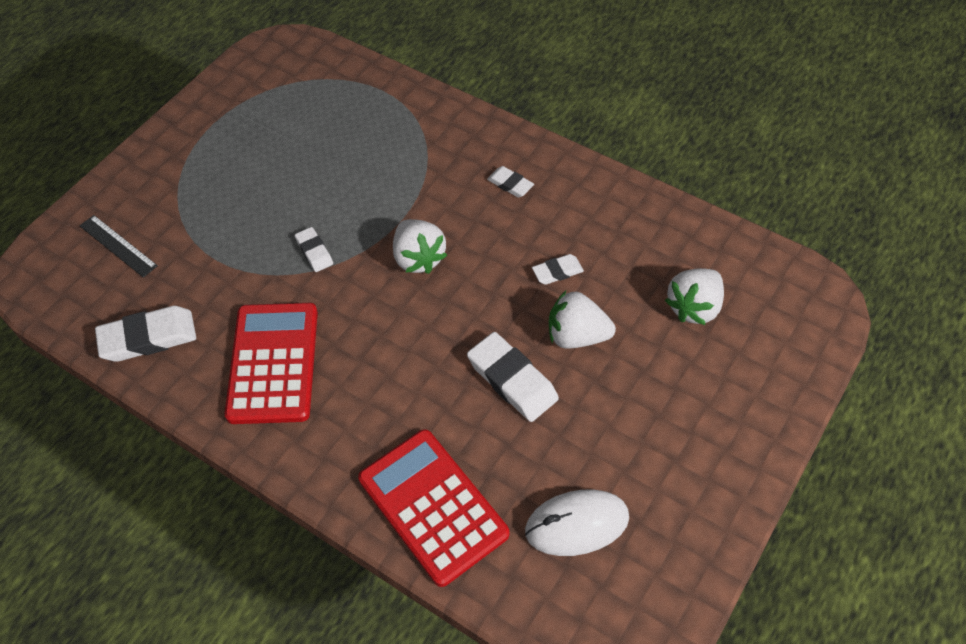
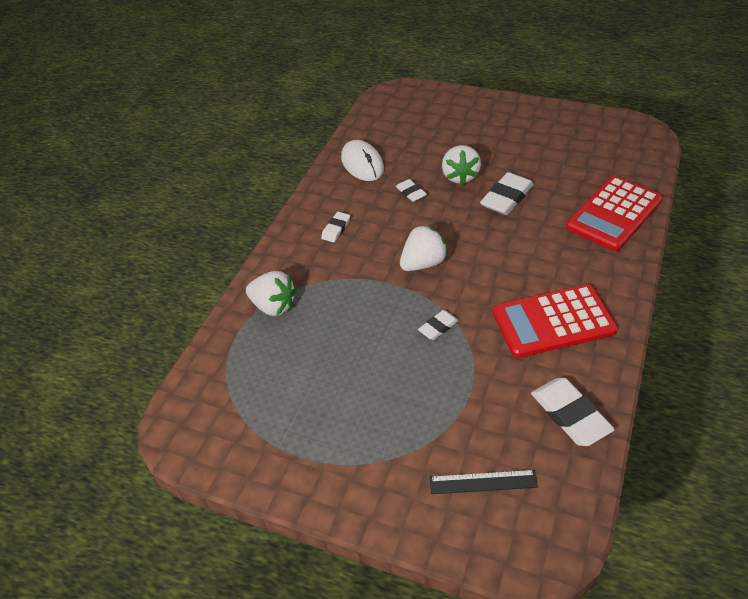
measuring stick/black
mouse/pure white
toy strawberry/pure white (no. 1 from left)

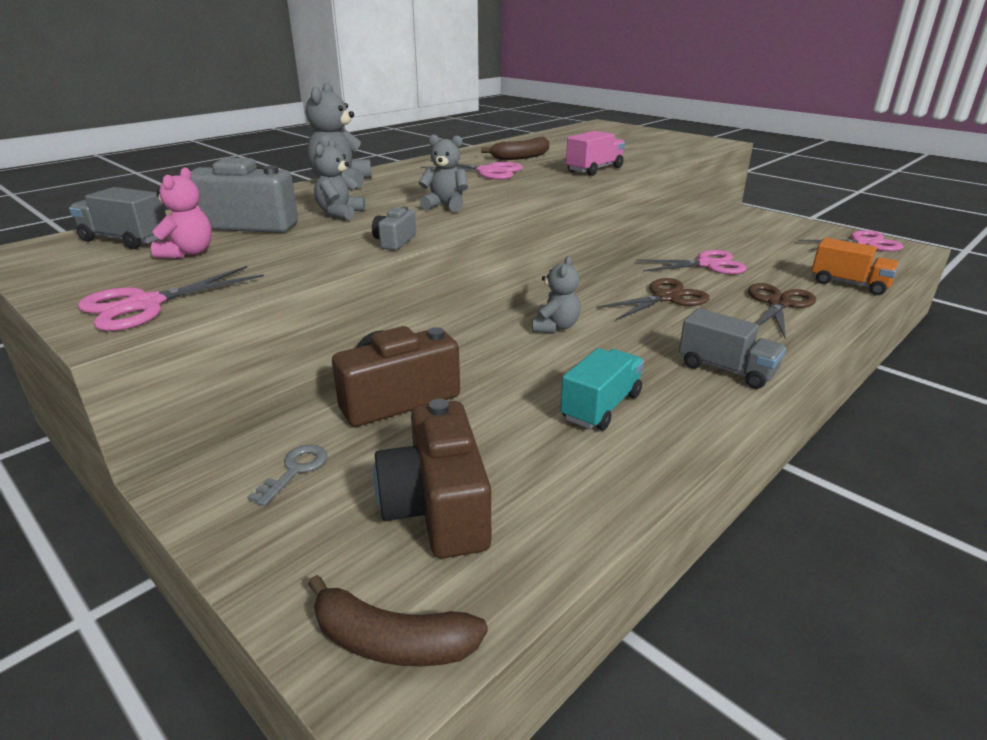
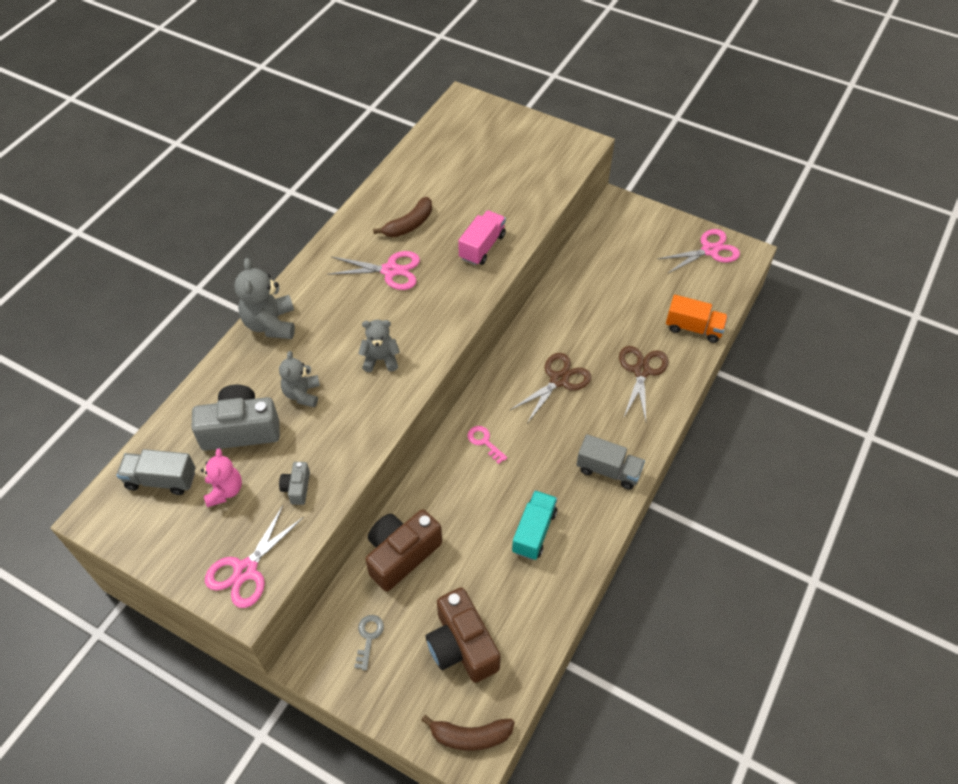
photo camera/gray (no. 2 from left)
door key/rose-pink
scissors/rose-pink (no. 3 from left in the first image)

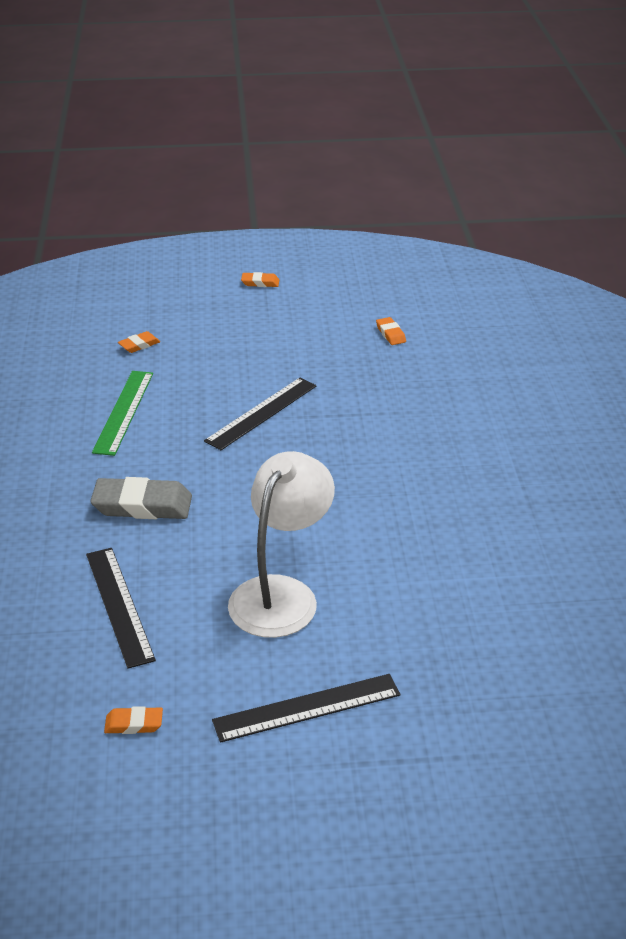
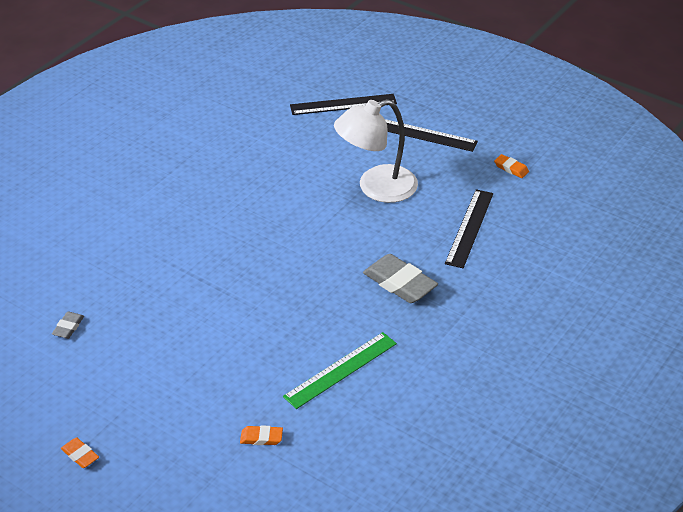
measuring stick/black (no. 1 from left)
gum eraser/gray (no. 1 from left)

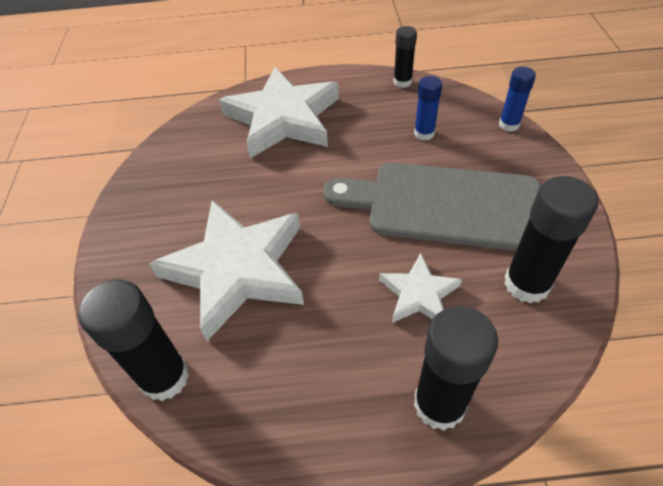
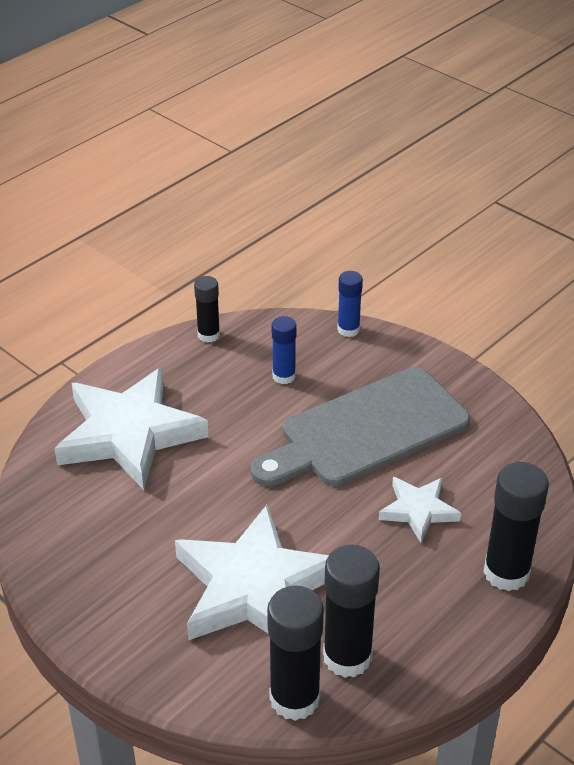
stick of glue/black (no. 3 from left)

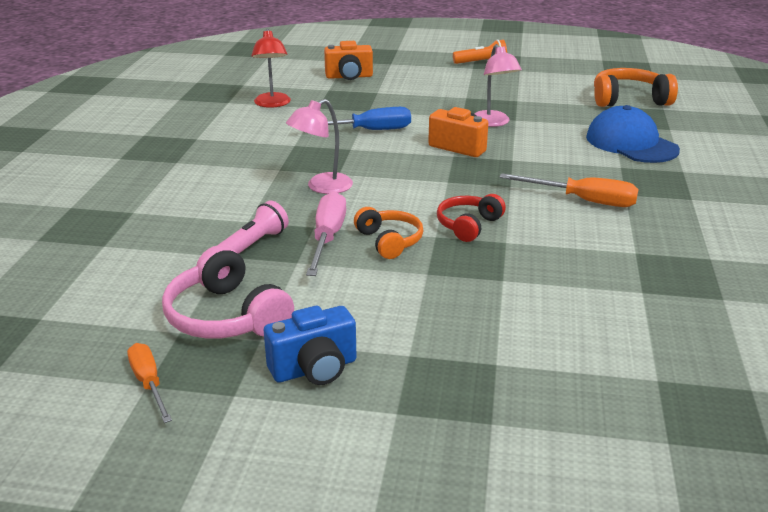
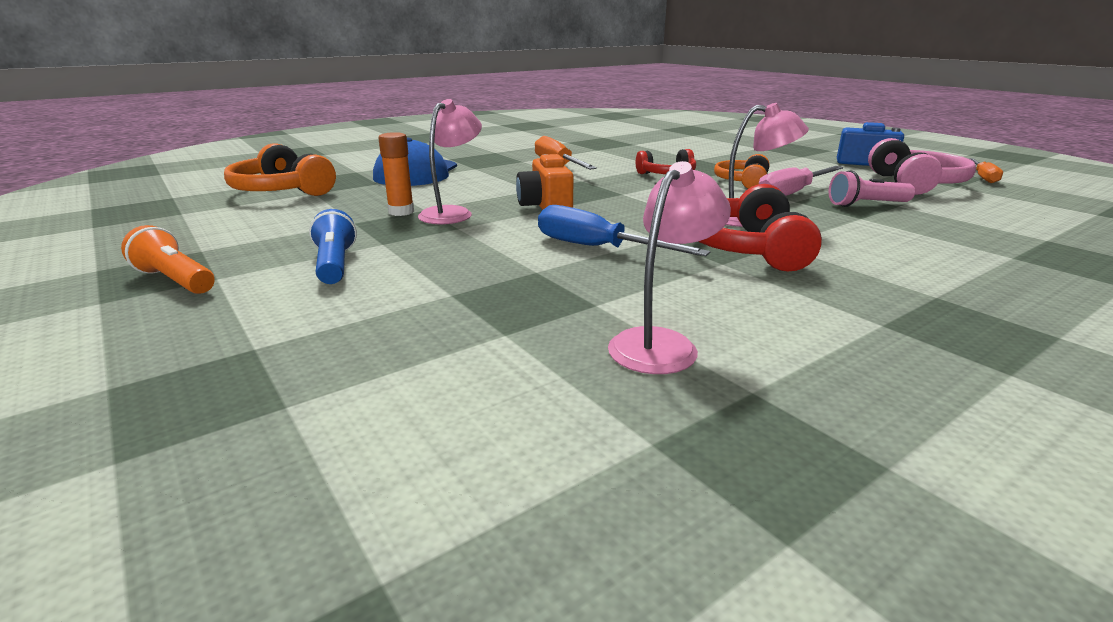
reading lamp/rose-pink (no. 2 from left)
photo camera/orange (no. 1 from left in the first image)
pocket torch/blue
stick of glue/orange
headset/red (no. 2 from left)

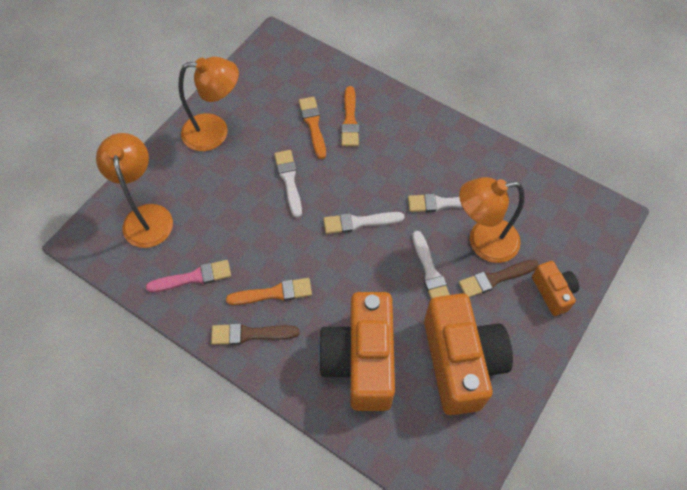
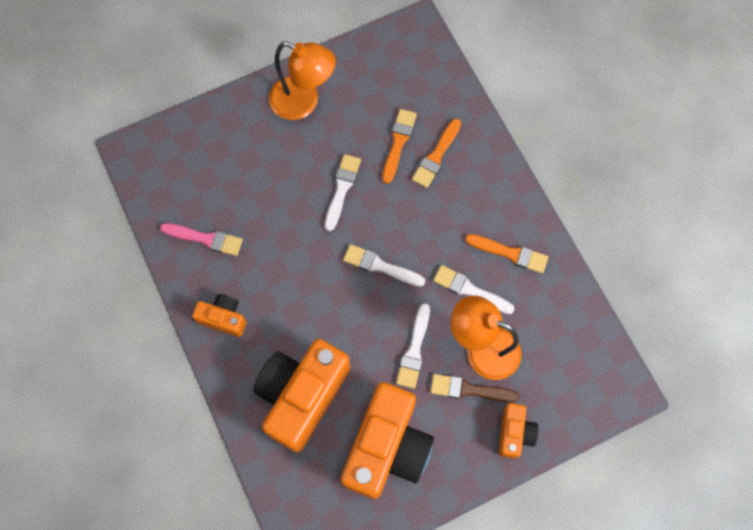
reading lamp/orange (no. 1 from left in the first image)
photo camera/orange (no. 1 from left)
paint brush/orange (no. 3 from left)

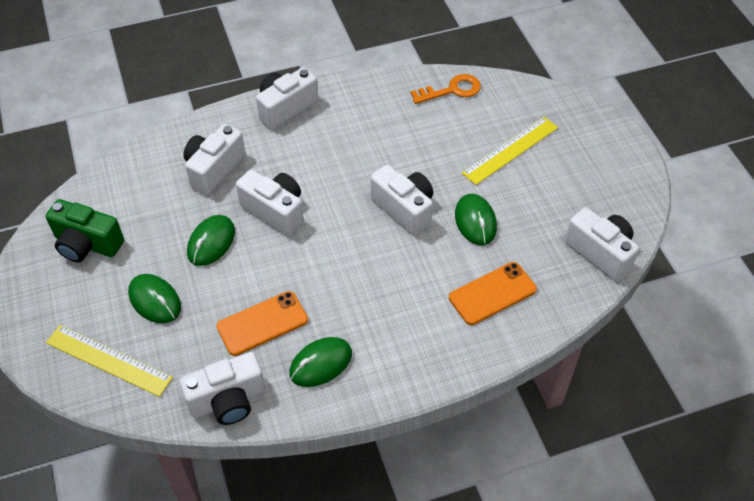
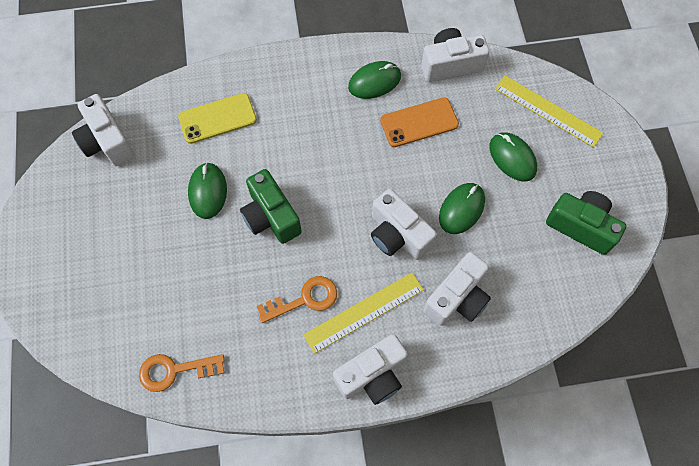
photo camera/emerald (no. 1 from left)
smartphone/yellow
measuring stick/yellow (no. 1 from left)
door key/orange (no. 2 from left)

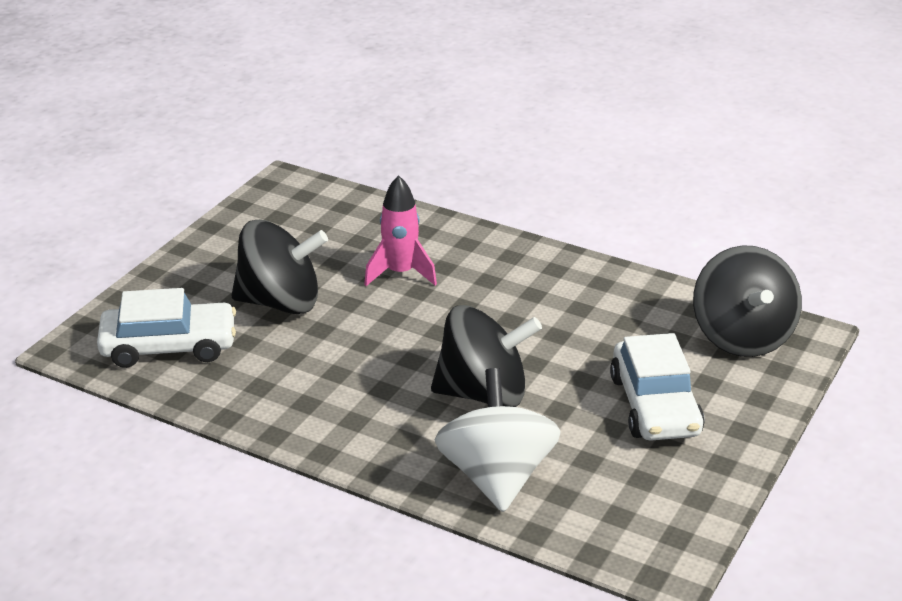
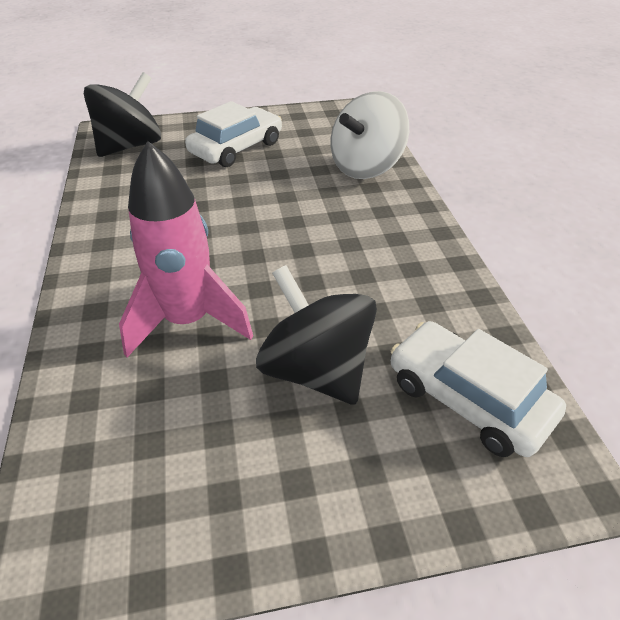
rocket/rose-pink
spinning top/black (no. 2 from left in the first image)

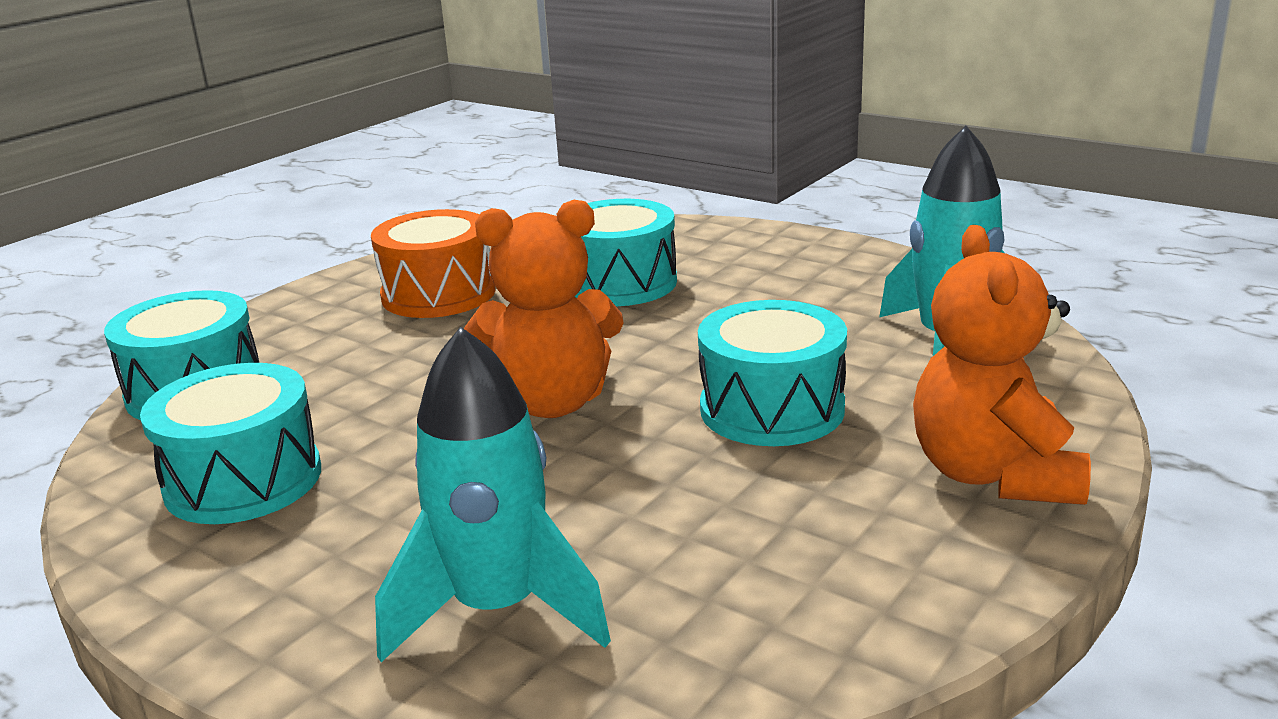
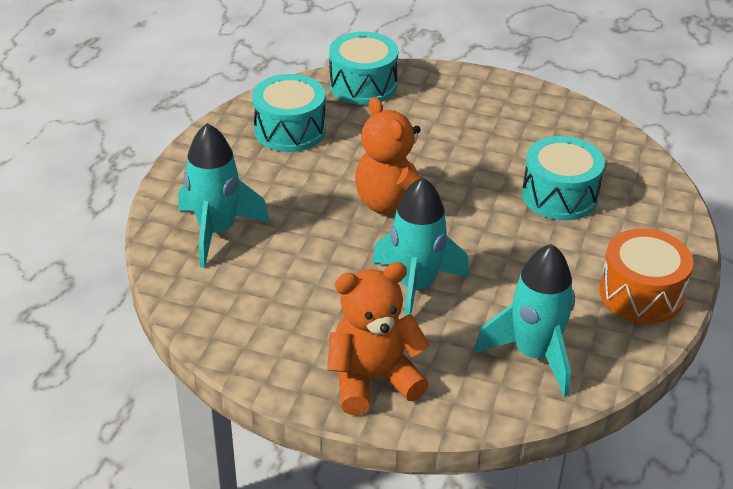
snare drum/orange
rocket/aqua (no. 2 from left)

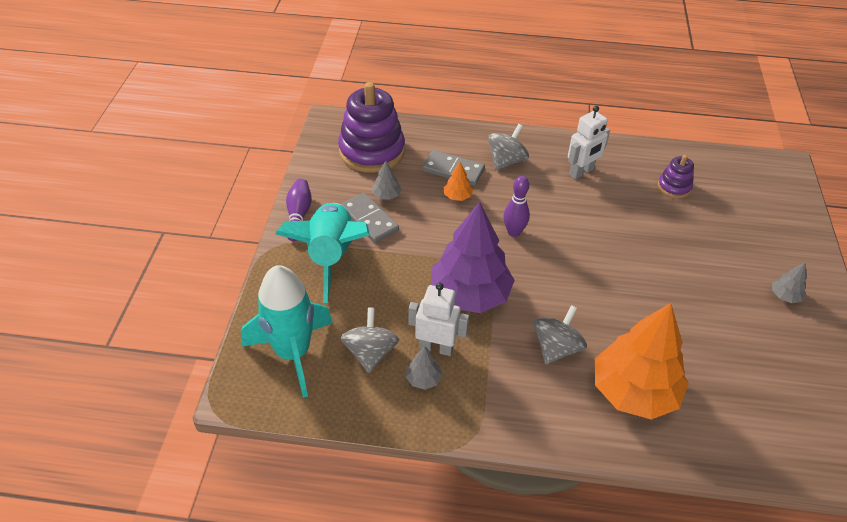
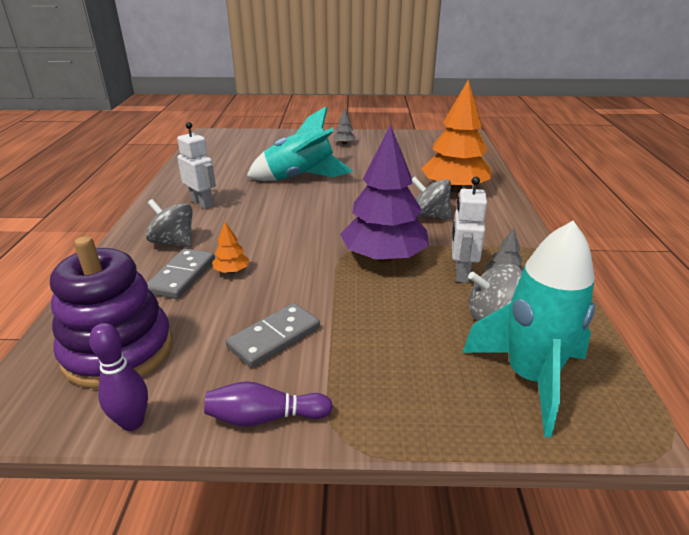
rocket/aqua (no. 1 from left)
tree/gray (no. 1 from left in the first image)
tenpin/purple (no. 1 from left)
ring stacker/purple (no. 2 from left in the first image)

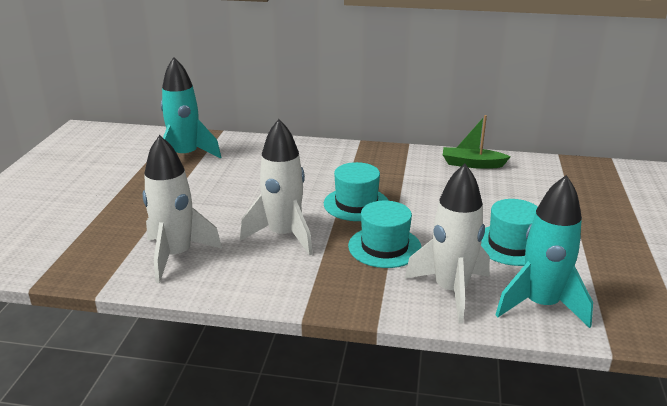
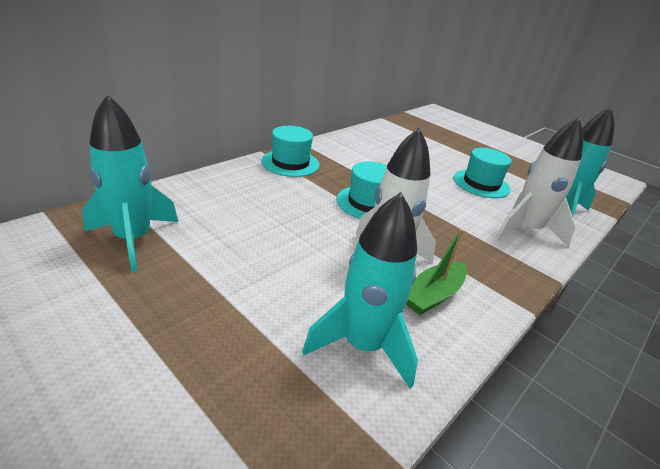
rocket/aqua (no. 2 from left)
hat/aqua (no. 1 from left)
toy boat/emerald

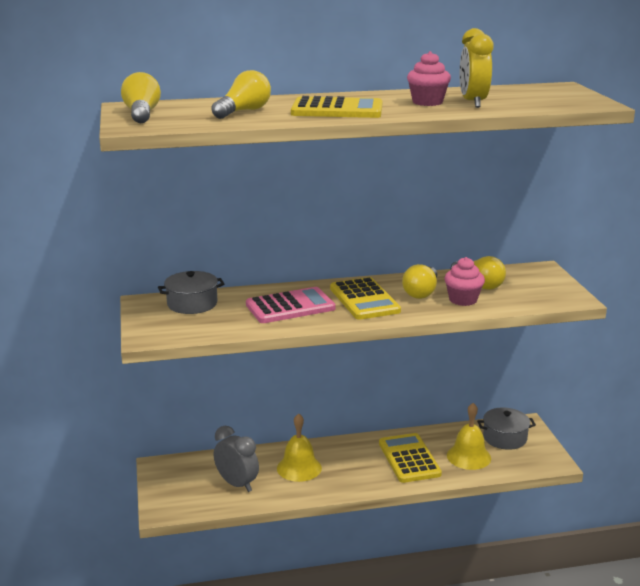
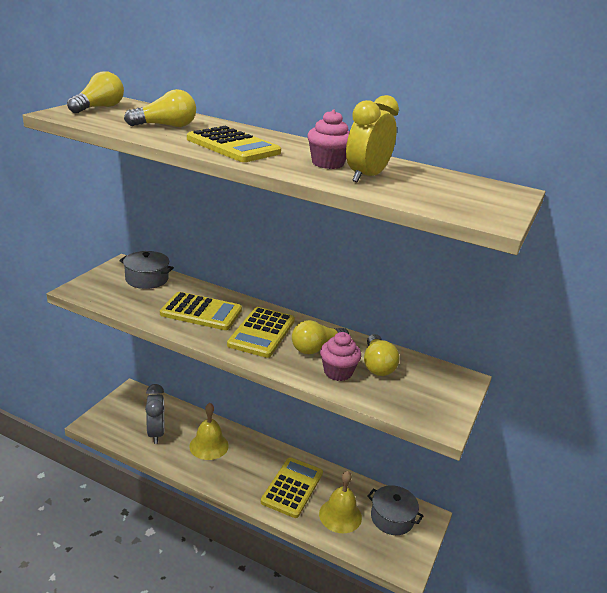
adding machine/yellow (no. 1 from left)

